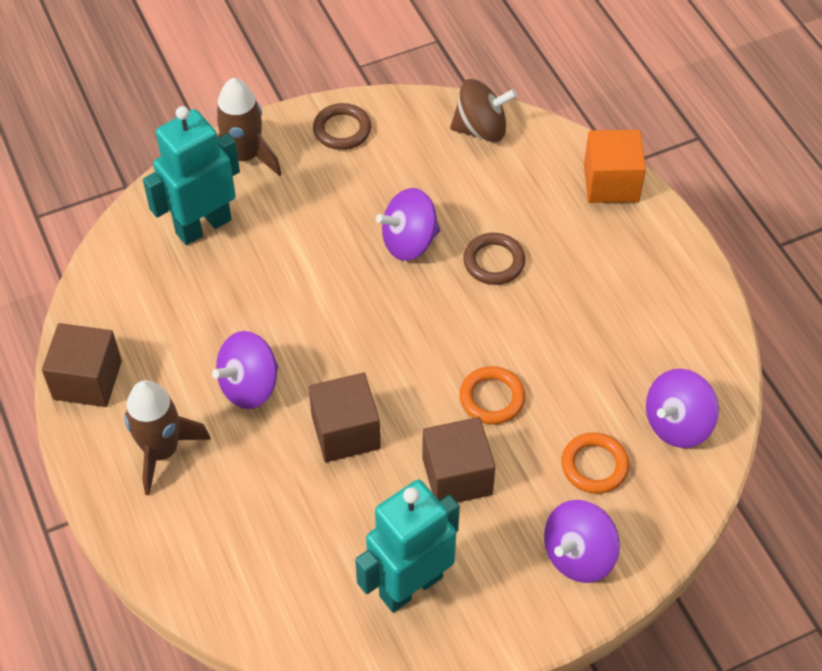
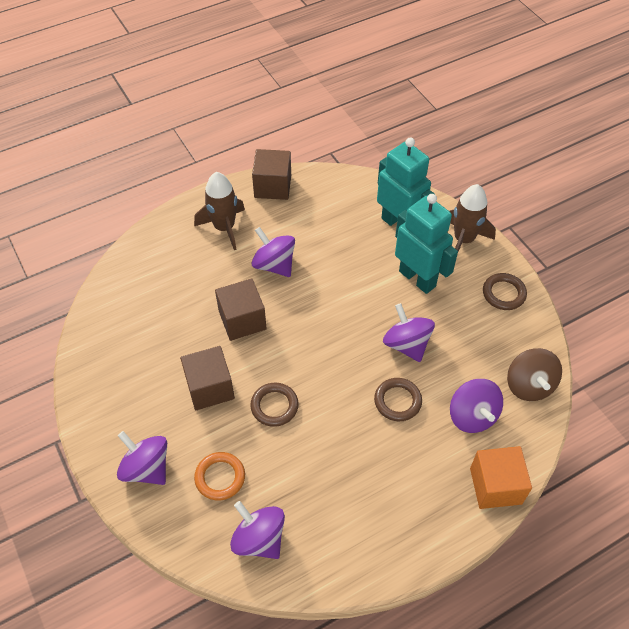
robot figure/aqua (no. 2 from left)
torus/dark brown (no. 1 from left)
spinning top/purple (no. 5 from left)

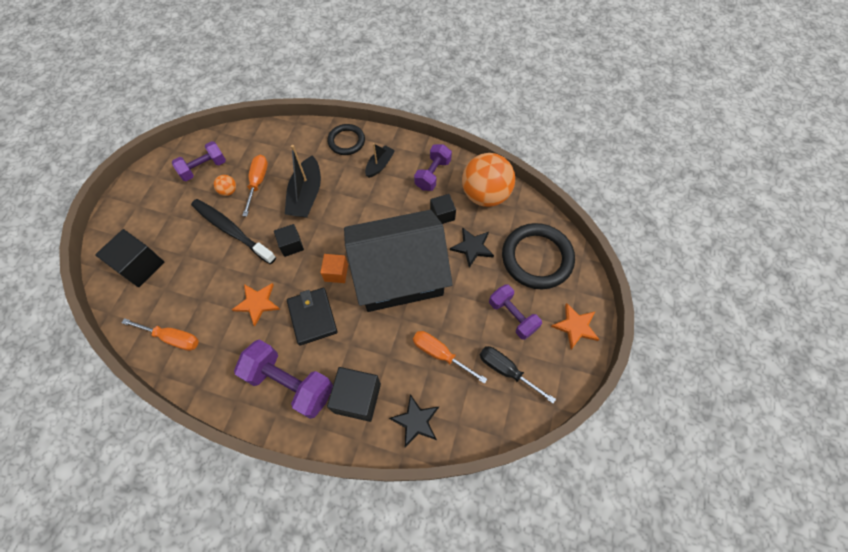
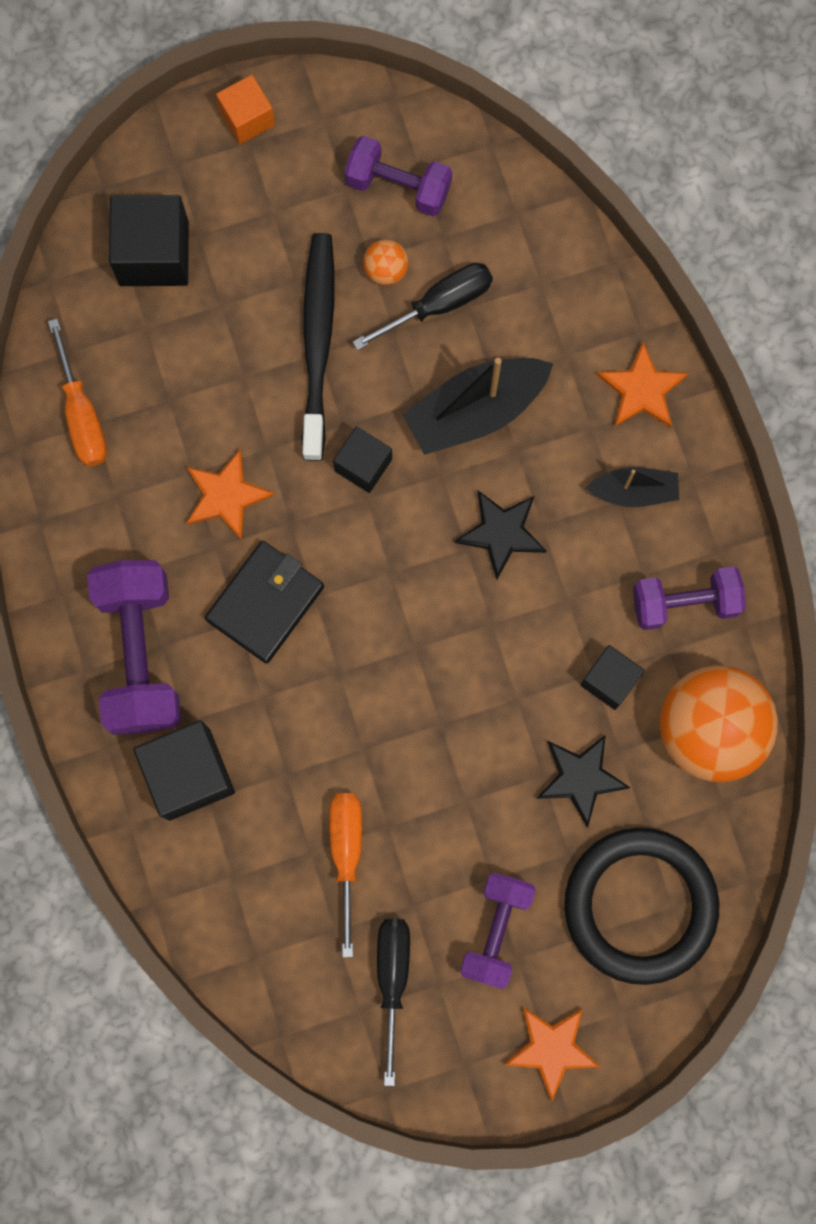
screwdriver/black (no. 2 from left)
cube/orange
star/orange (no. 3 from left)
cottage/black
star/black (no. 1 from left)

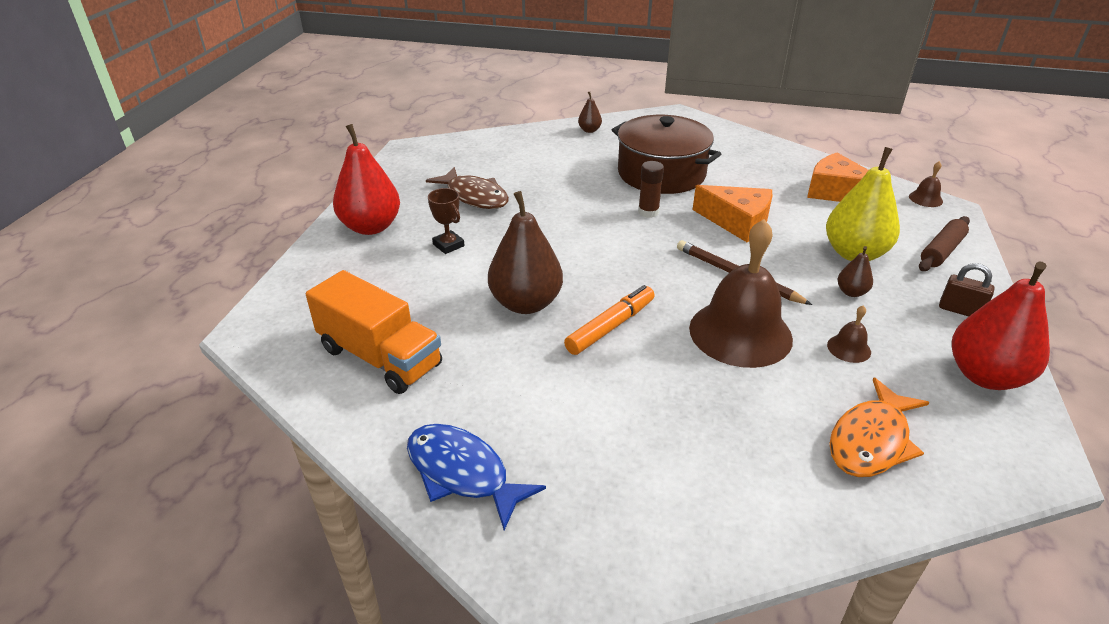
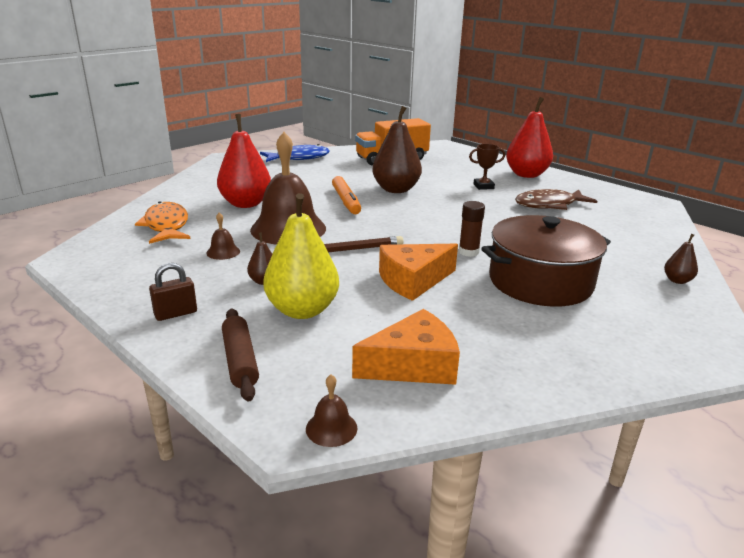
toy pear/red (no. 1 from left)

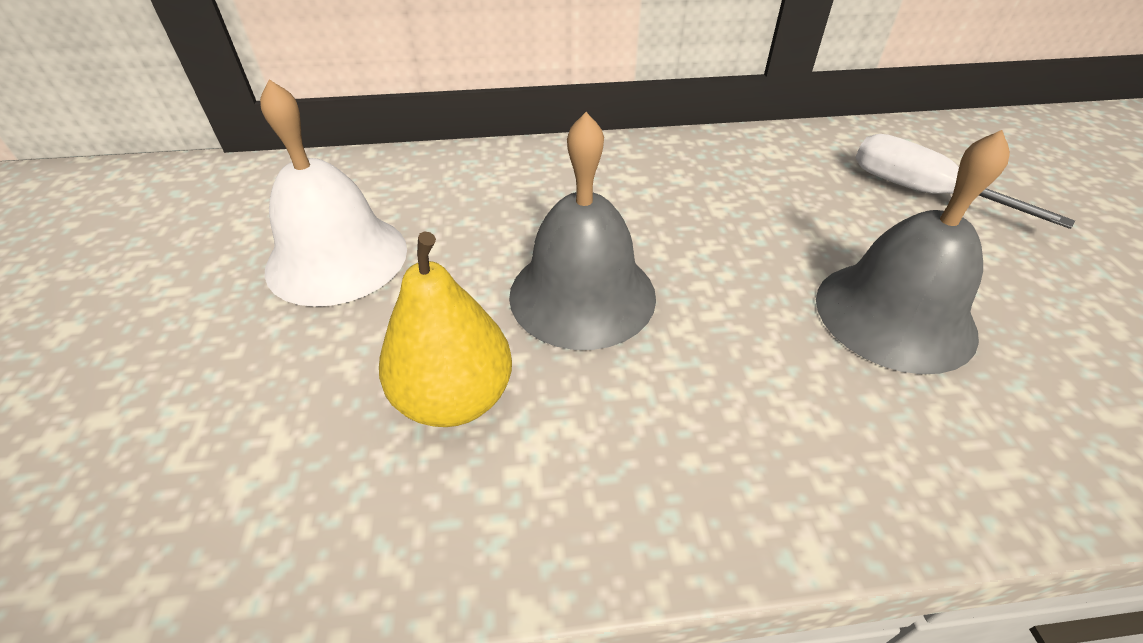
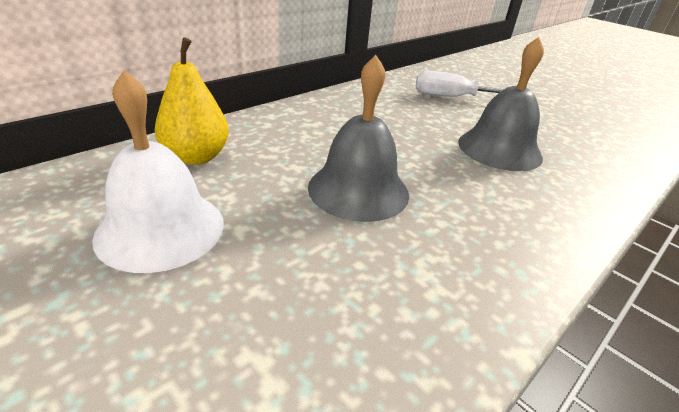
toy pear/yellow

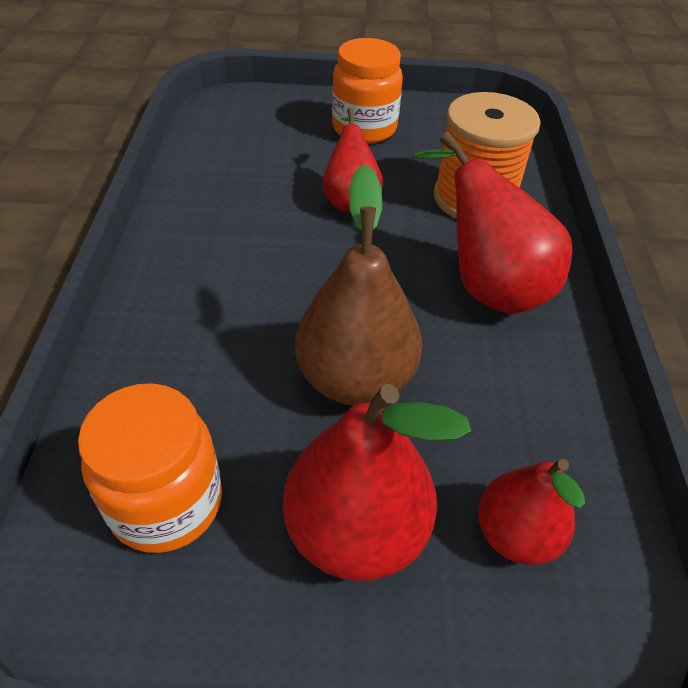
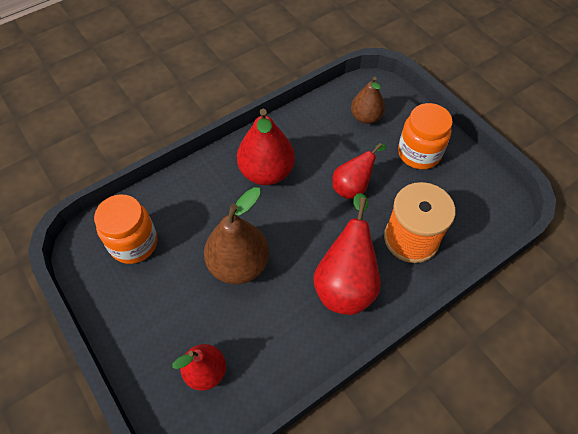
toy pear/red (no. 2 from left)
toy pear/dark brown (no. 2 from left)

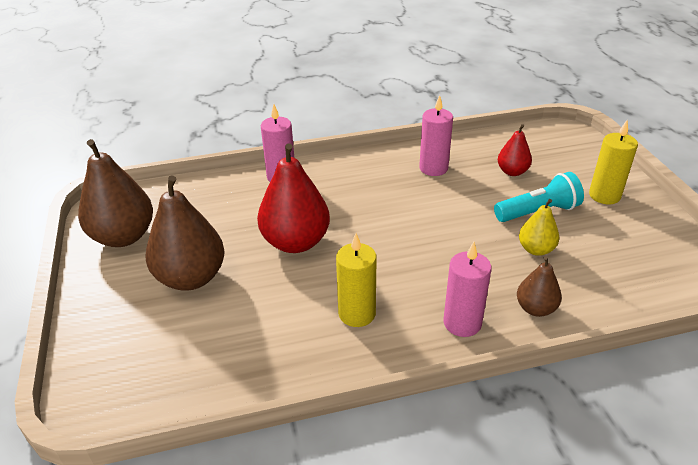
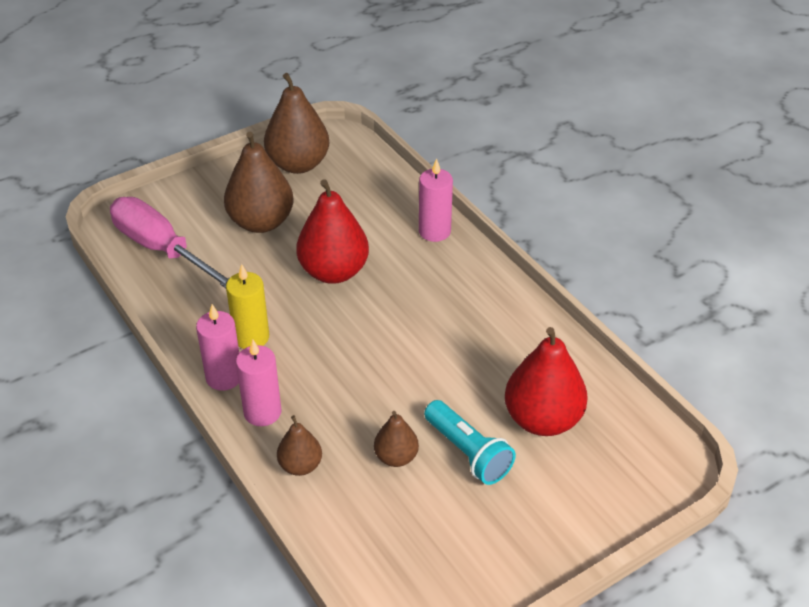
wax candle/rose-pink (no. 1 from left)
toy pear/red (no. 2 from left)
toy pear/dark brown (no. 4 from left)
wax candle/yellow (no. 2 from left in the first image)
screwdriver/rose-pink

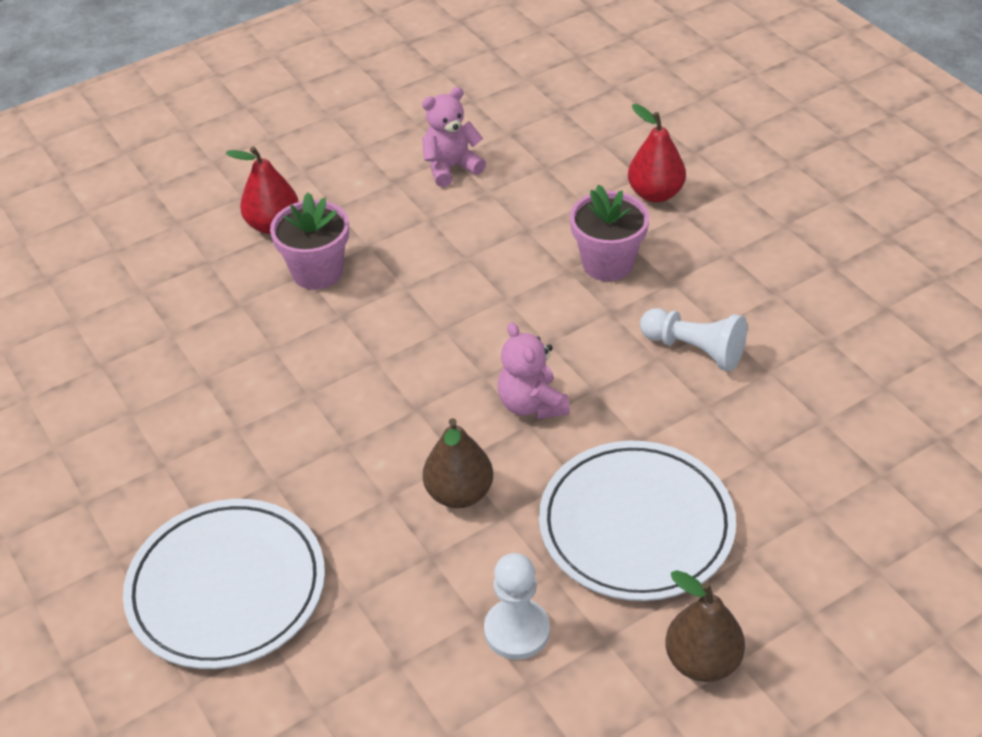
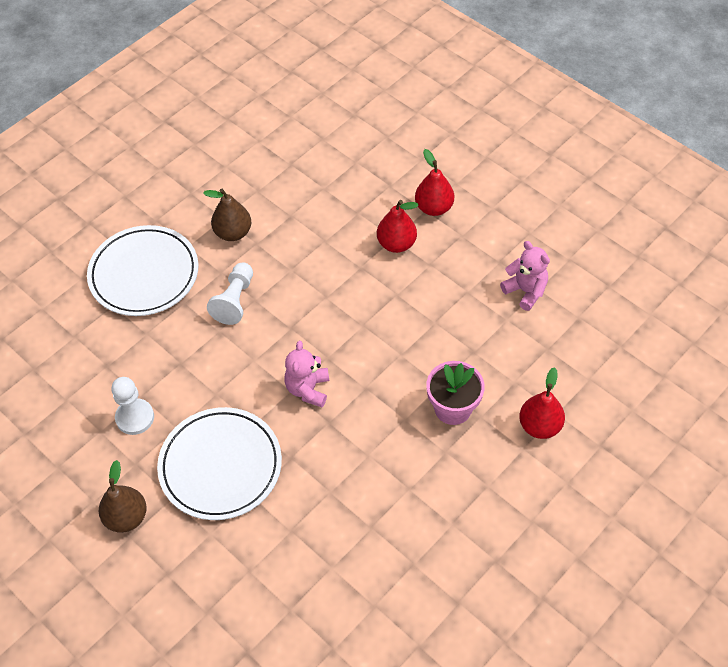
toy pear/red (no. 1 from left)
toy pear/dark brown (no. 2 from left)
teddy bear/rose-pink (no. 1 from left)
game pawn/pure white (no. 2 from left)

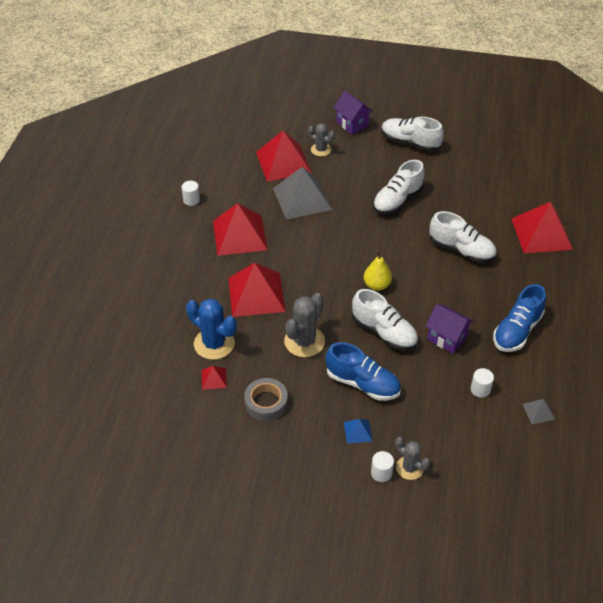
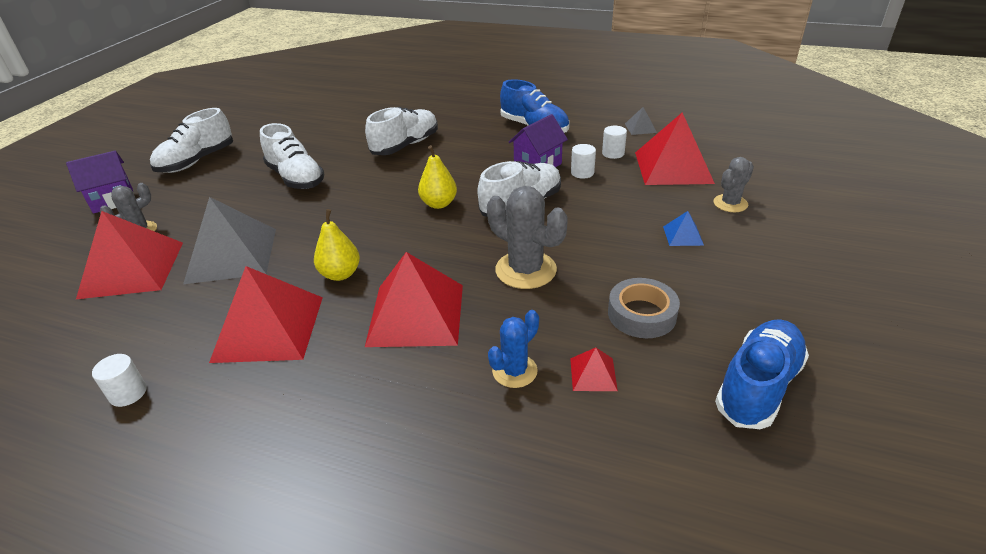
prickly plant/blue
sneaker/blue (no. 2 from left)
solid cylinder/pure white (no. 2 from left)
solid pyramid/red (no. 5 from left)
toy pear/yellow (no. 1 from left)

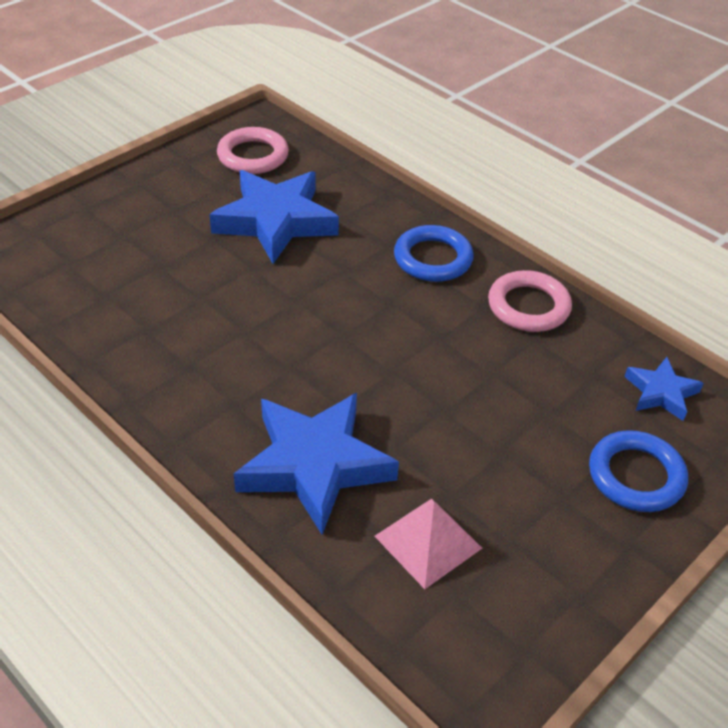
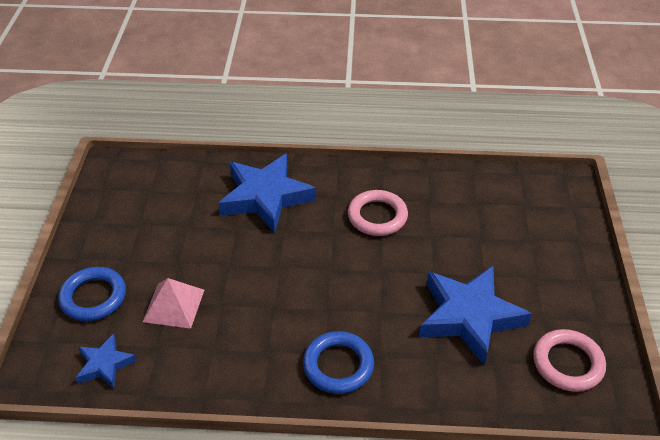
solid pyramid/rose-pink
torus/rose-pink (no. 1 from left)

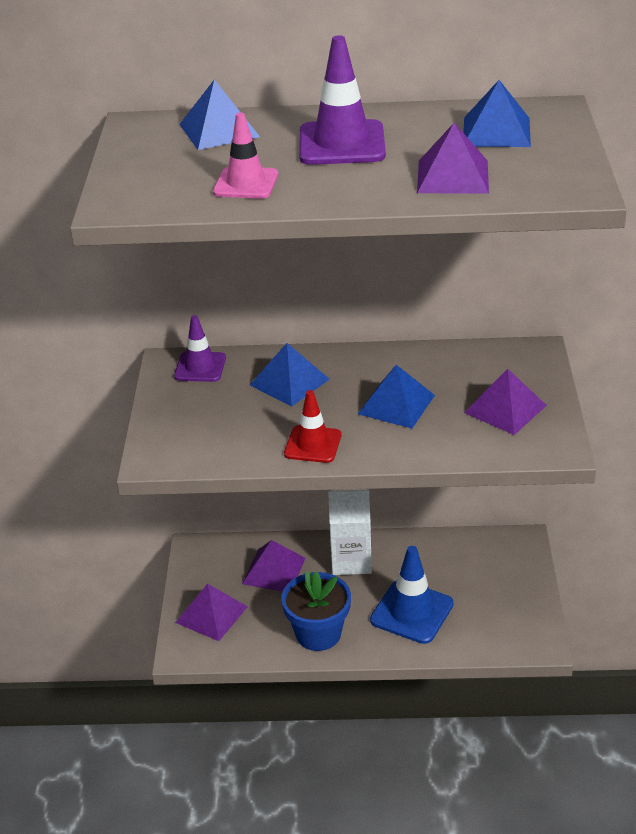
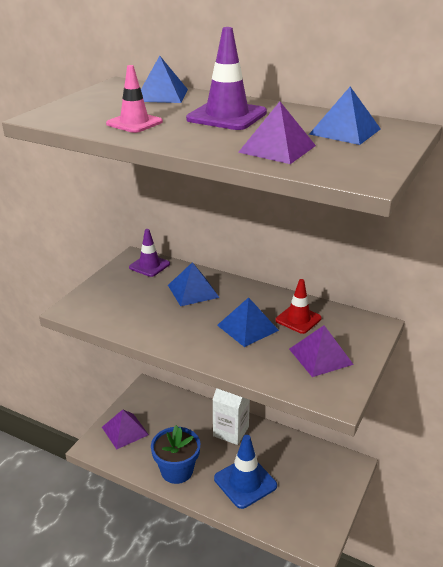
solid pyramid/purple (no. 2 from left in the first image)
traffic cone/red

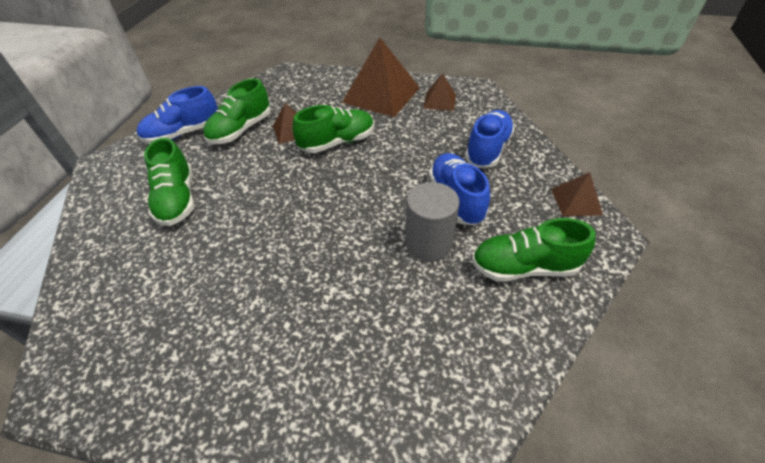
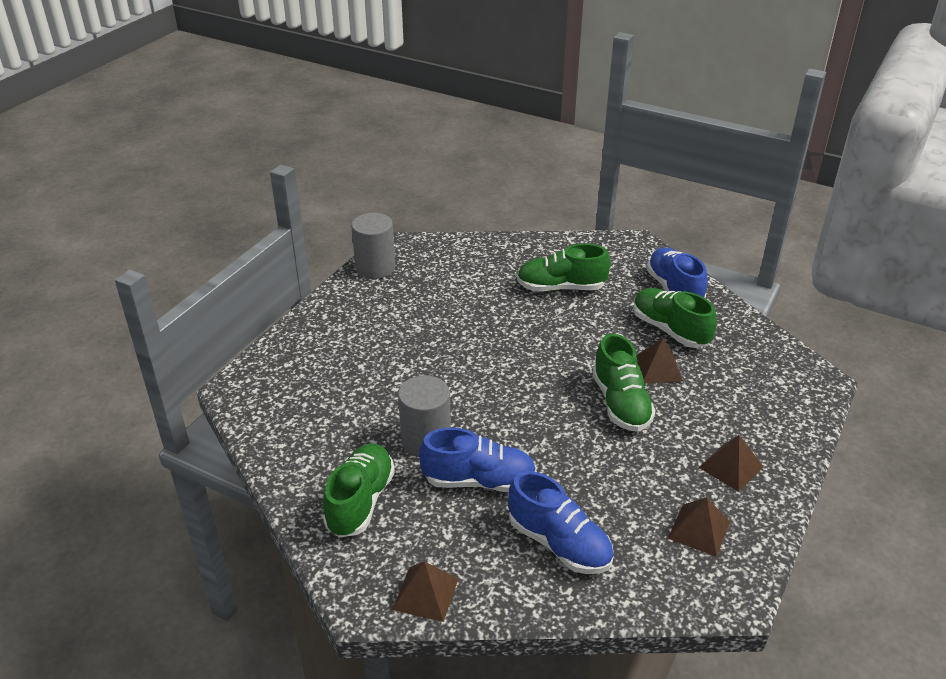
solid pyramid/dark brown (no. 4 from left)
solid cylinder/gray (no. 1 from left)

